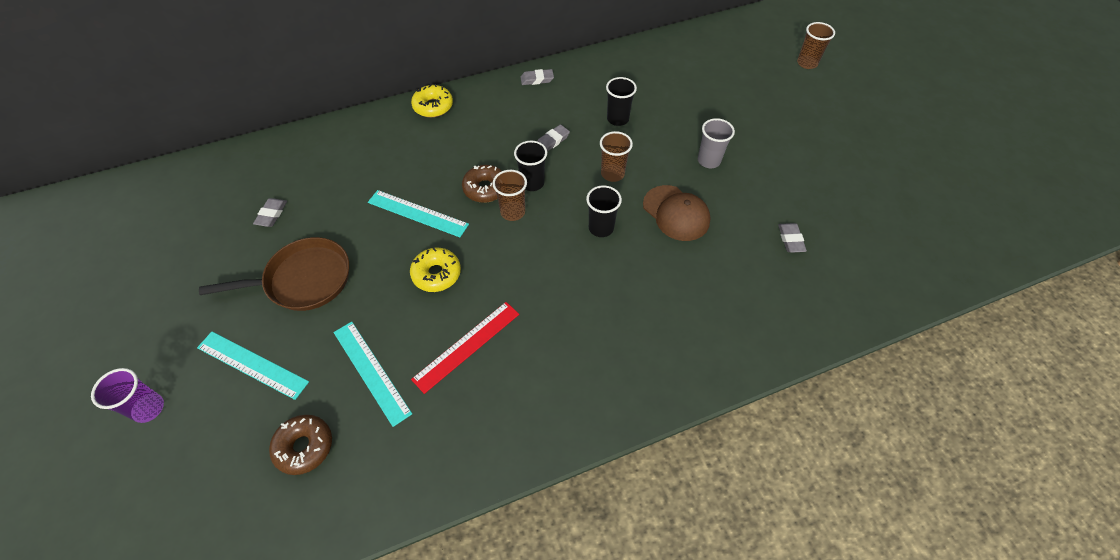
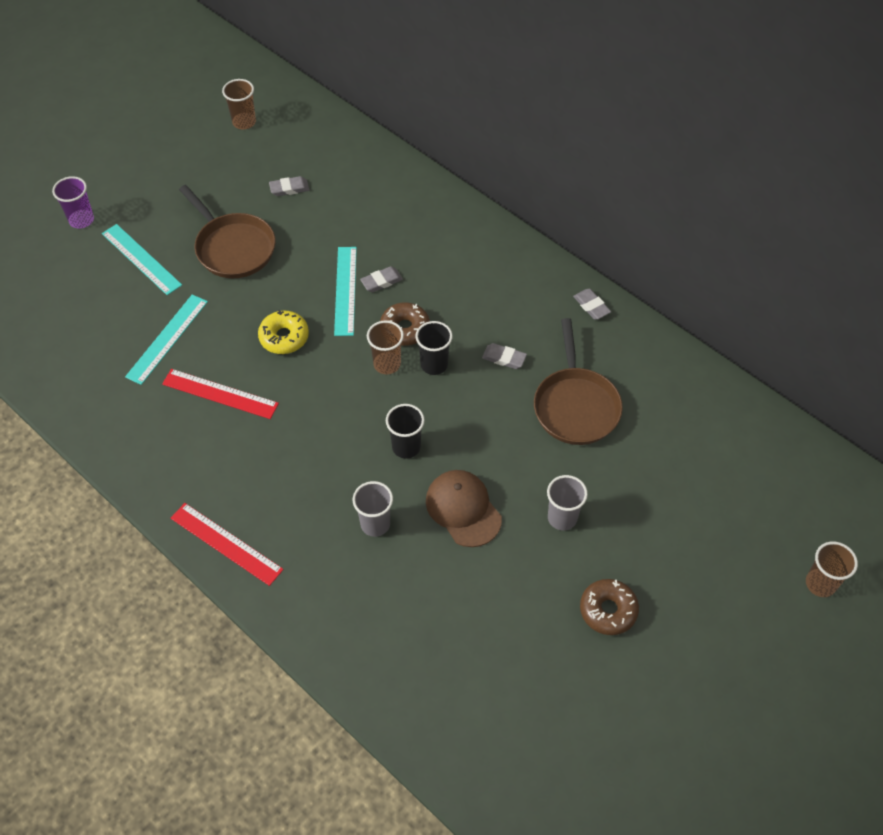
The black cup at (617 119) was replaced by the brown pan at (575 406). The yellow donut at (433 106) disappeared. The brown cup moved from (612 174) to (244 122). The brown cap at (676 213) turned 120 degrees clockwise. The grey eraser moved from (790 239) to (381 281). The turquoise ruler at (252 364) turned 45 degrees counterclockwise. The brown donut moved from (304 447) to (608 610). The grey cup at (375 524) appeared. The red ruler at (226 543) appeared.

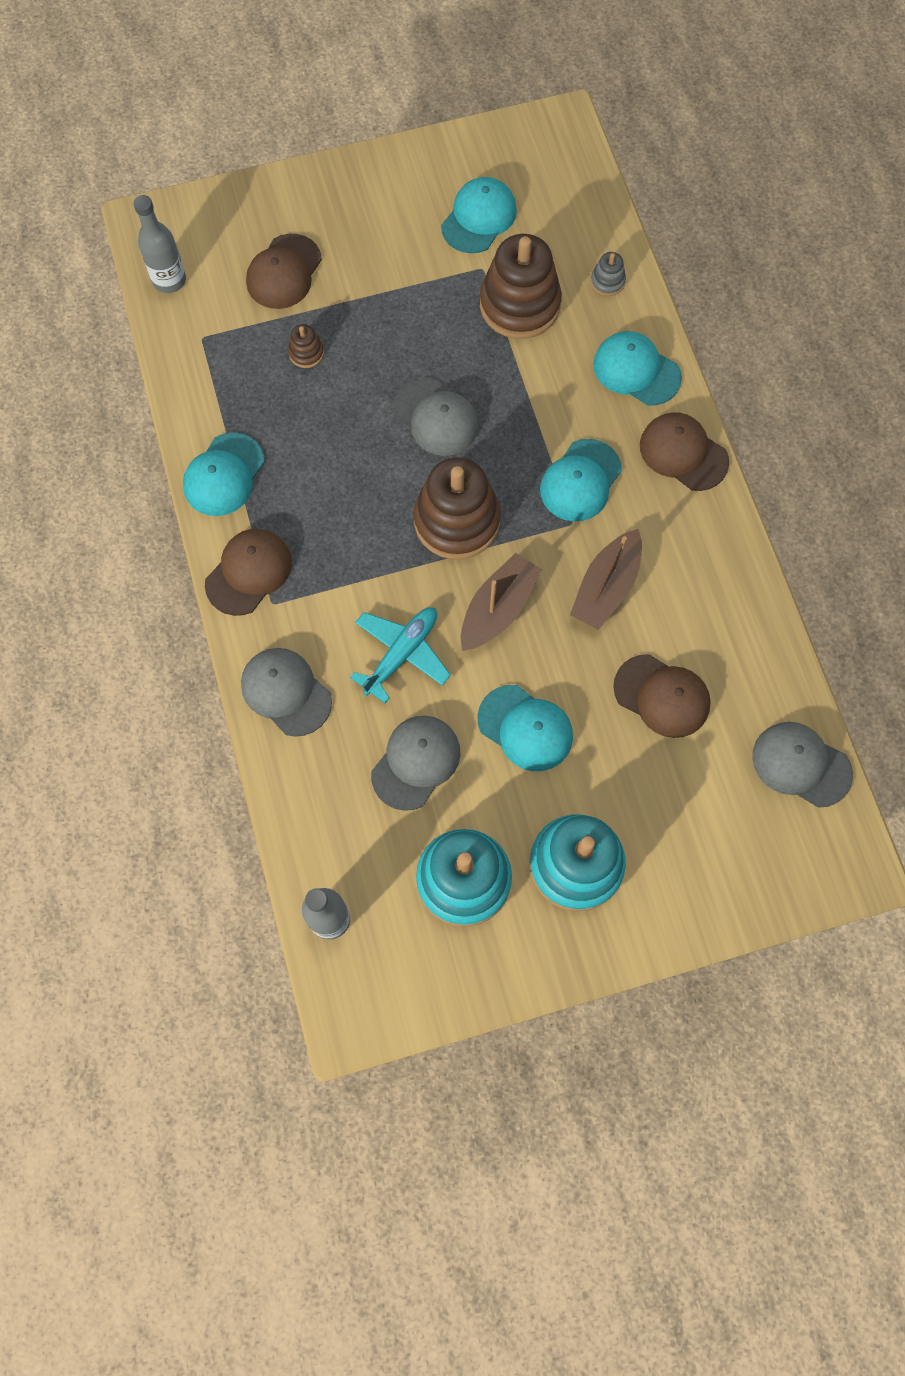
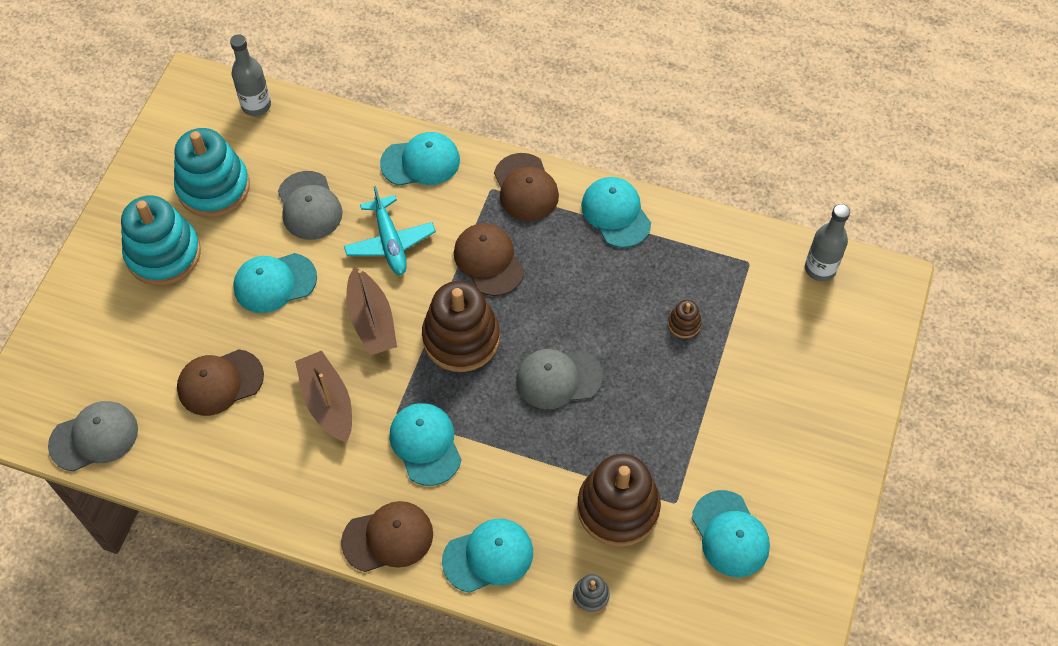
The brown cap moved from (284 272) to (488 261). The grey cap at (286 692) became the turquoise cap at (420 162).

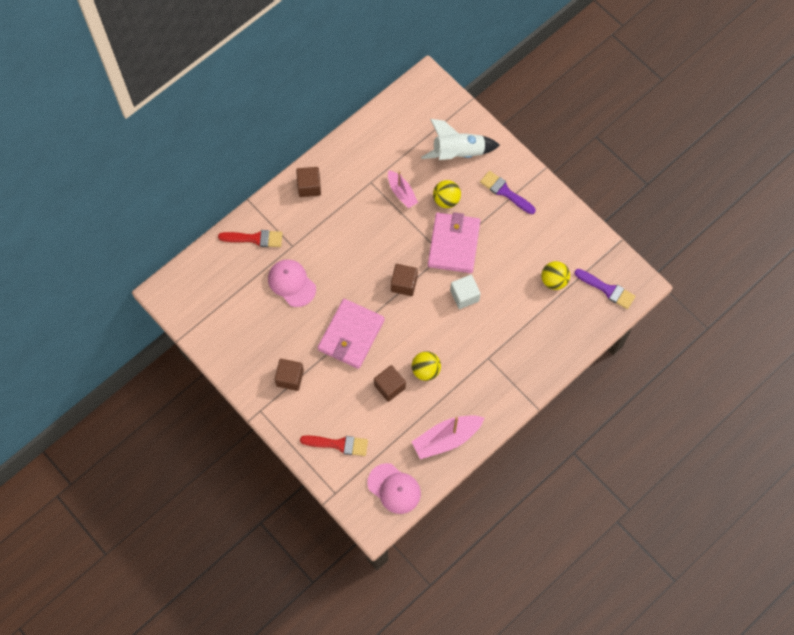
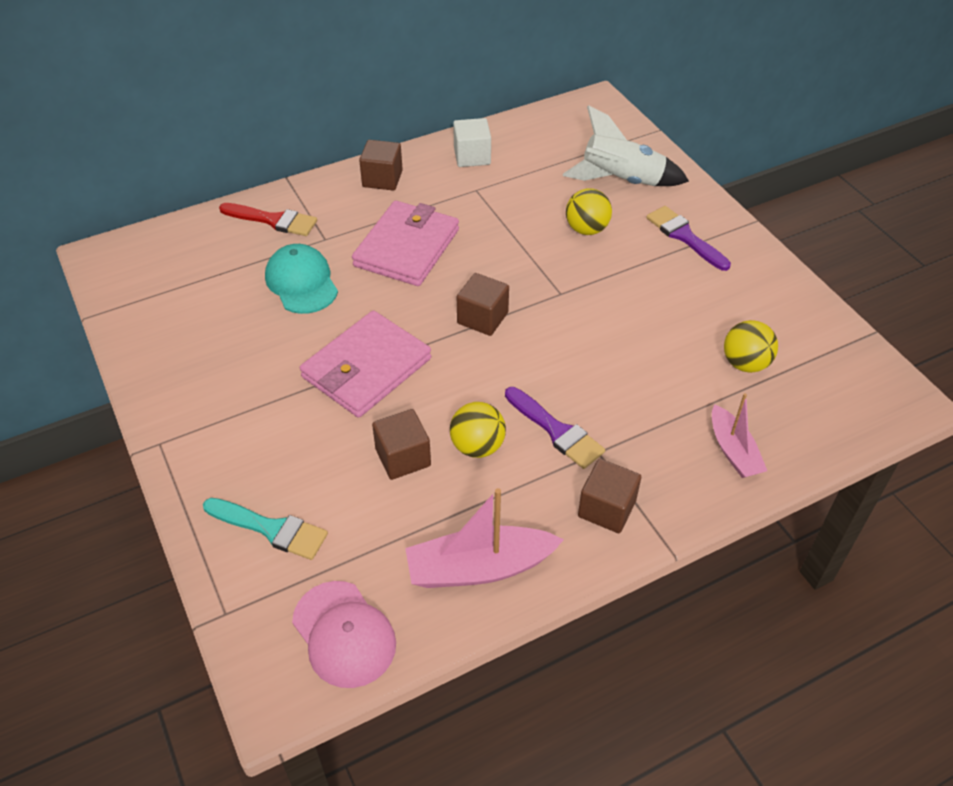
The pink boat moved from (401 192) to (733 451). The pink wallet moved from (454 244) to (407 248). The pink cap at (291 283) became the turquoise cap at (301 282). The purple brush moved from (607 289) to (556 431). The white cube moved from (464 296) to (472 156). The brown cube moved from (290 378) to (606 508). The red brush at (339 444) became the turquoise brush at (271 529).

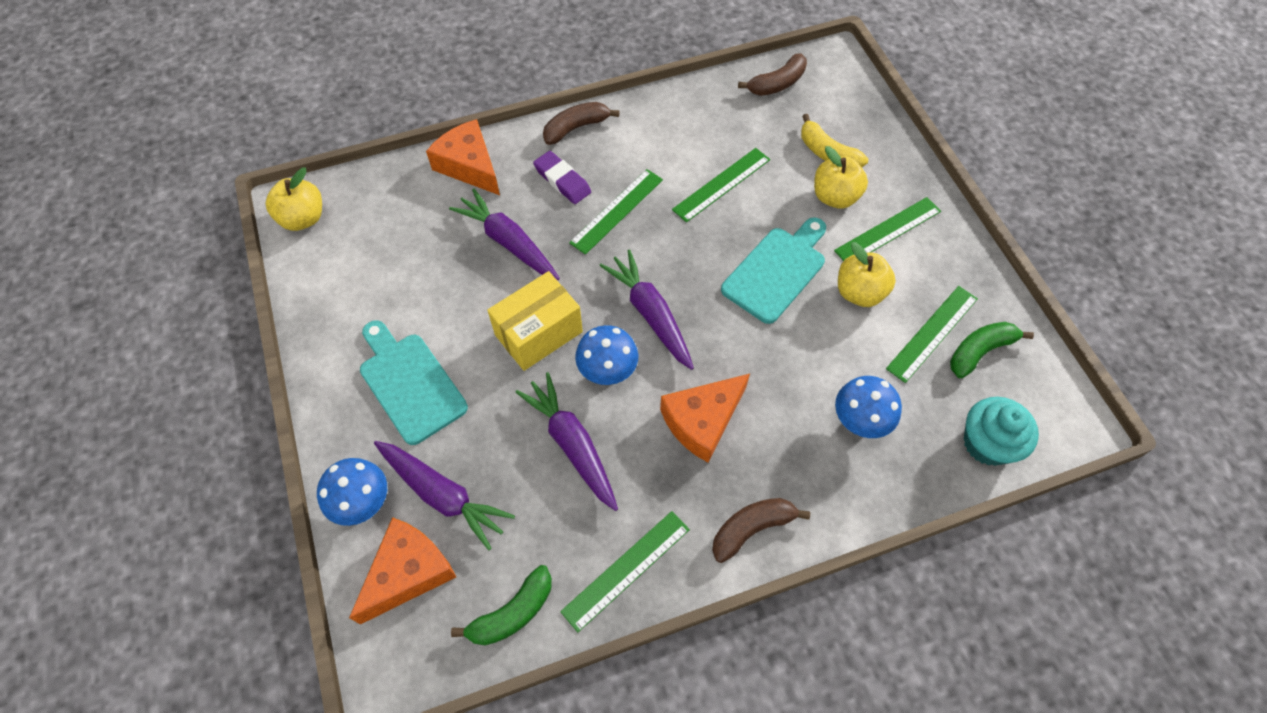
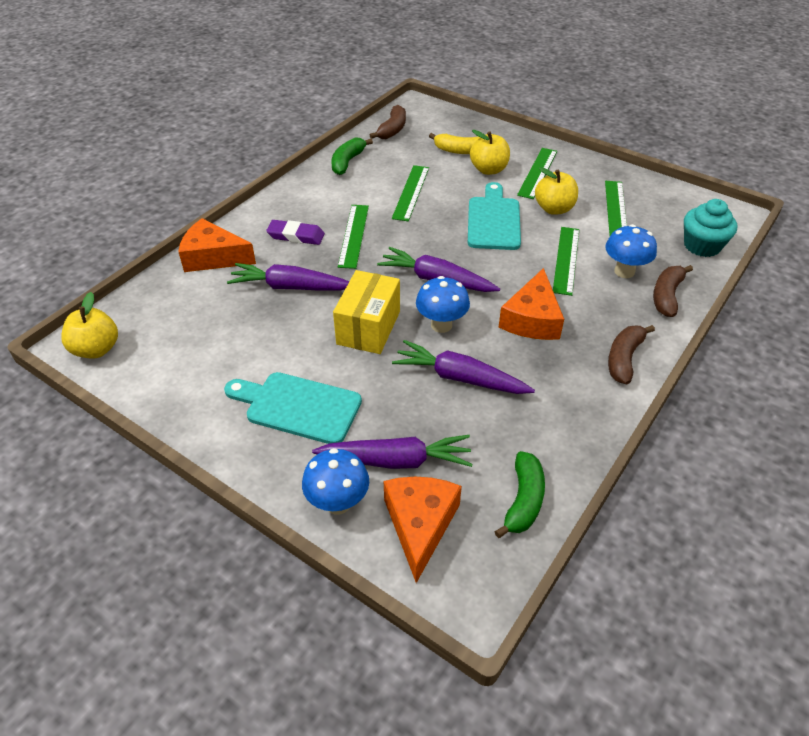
The brown banana moved from (576 128) to (667 296). The green banana moved from (980 351) to (347 162). The green ruler moved from (626 570) to (566 260).

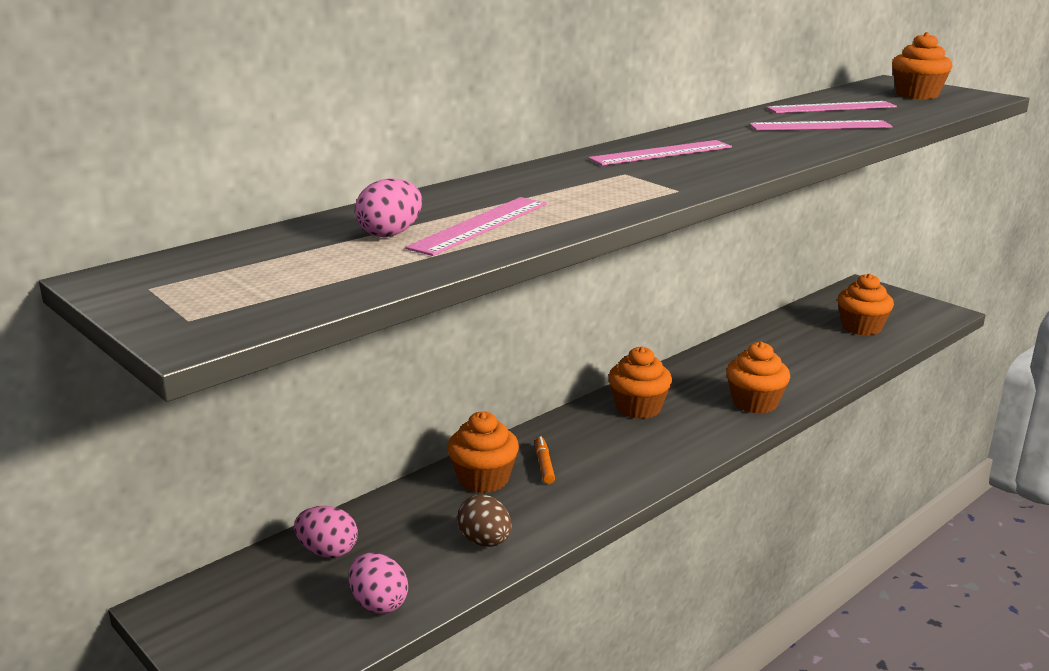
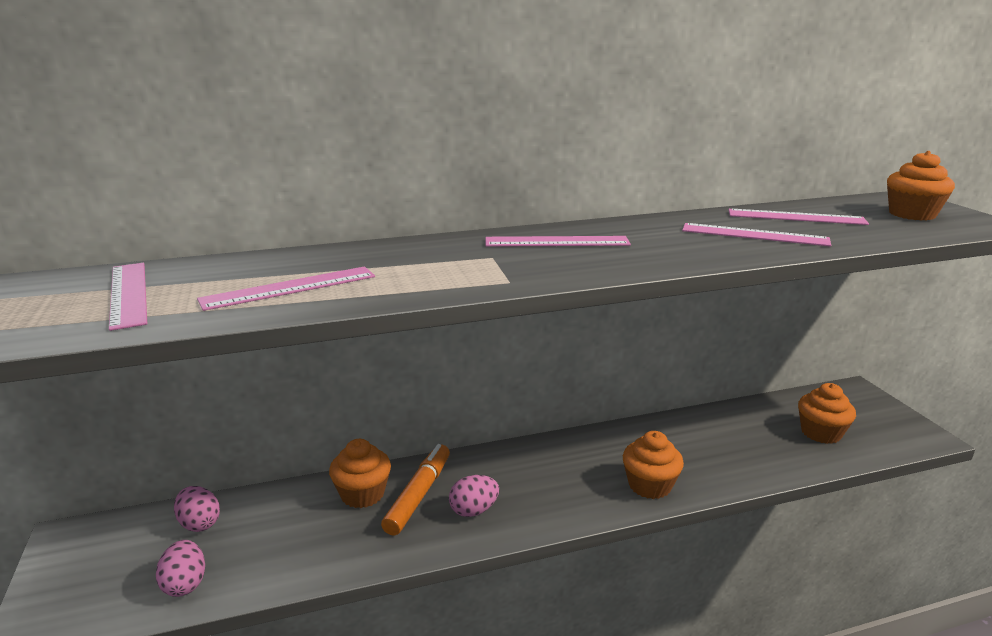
The pink egg moved from (390 234) to (474 510). The orange cupcake at (638 408) disappeared. The orange marker at (544 465) changed to 1.98 times the size. The brown egg at (485 541) disappeared. The pink ruler at (128 294) appeared.

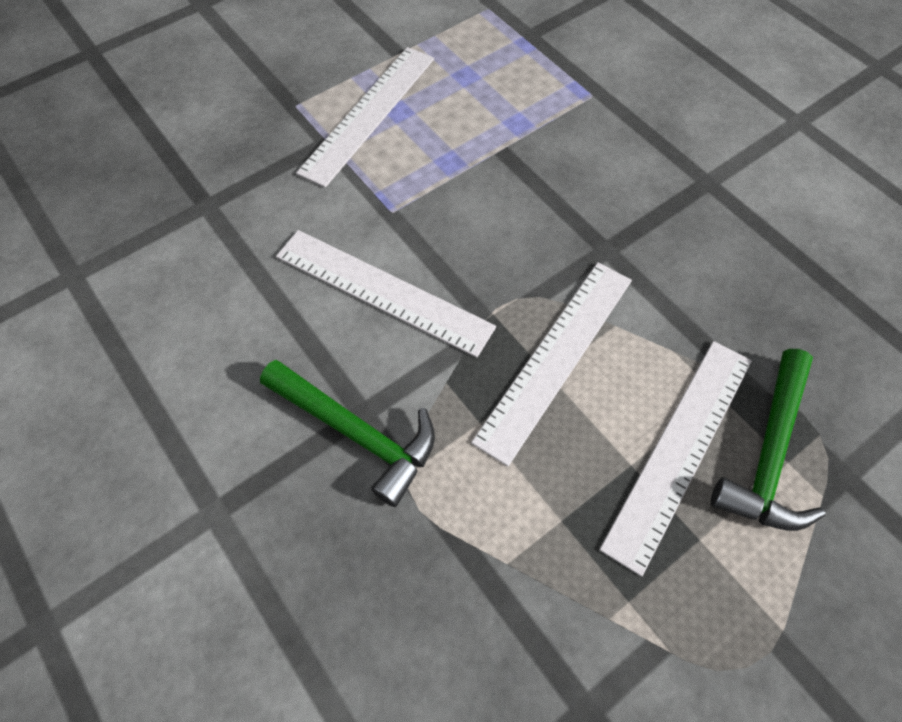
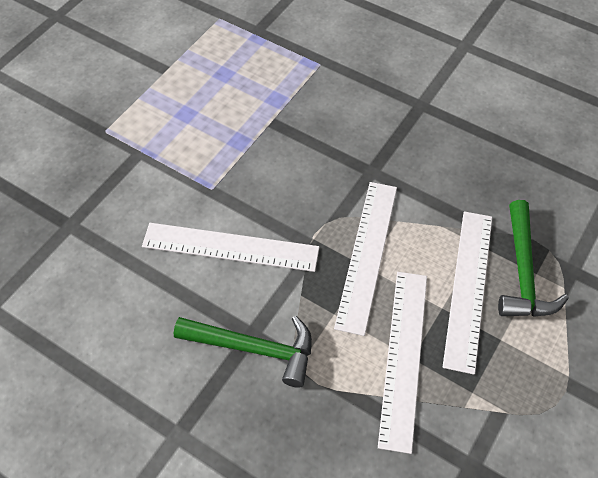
The white ruler moved from (368 113) to (403 357).

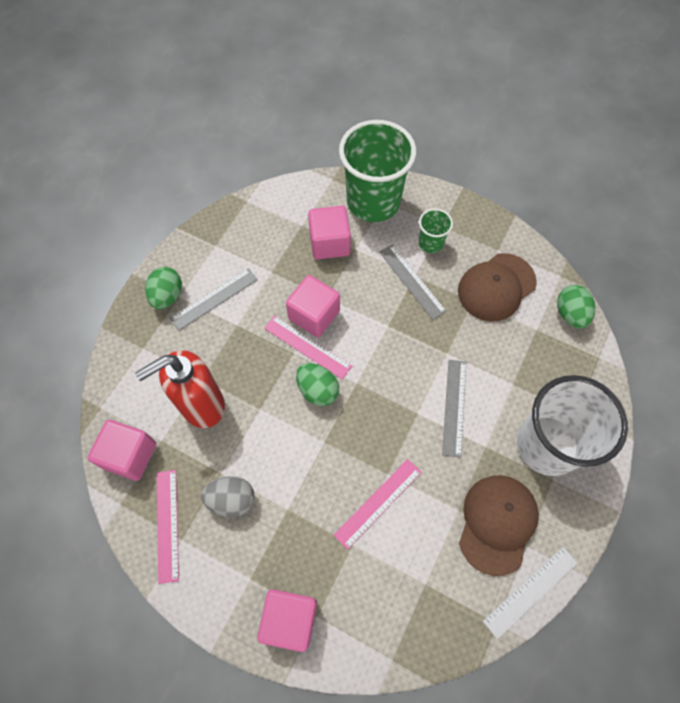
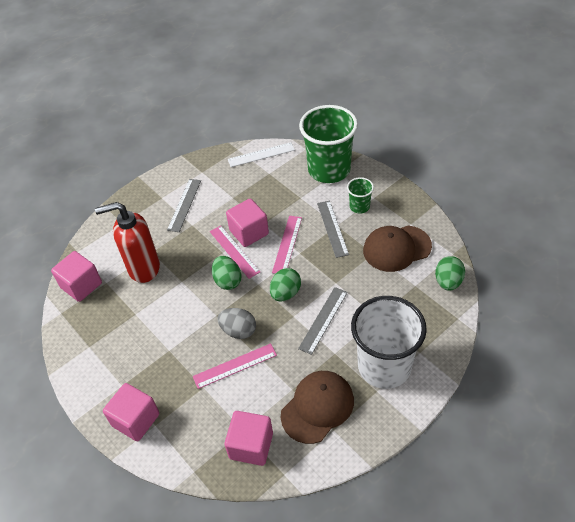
The pink cube moved from (329 243) to (251 446). The green egg moved from (167 296) to (285 293). The grey ruler at (214 299) turned 60 degrees counterclockwise. The pink ruler moved from (167 525) to (287 244). The grey egg moved from (231 499) to (238 331). The white ruler moved from (531 591) to (261 155).

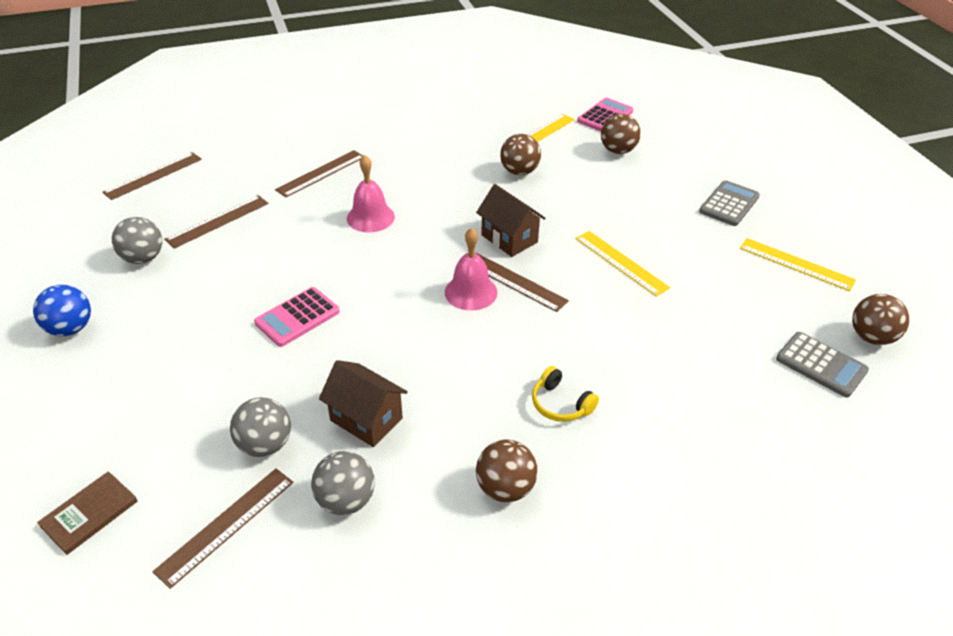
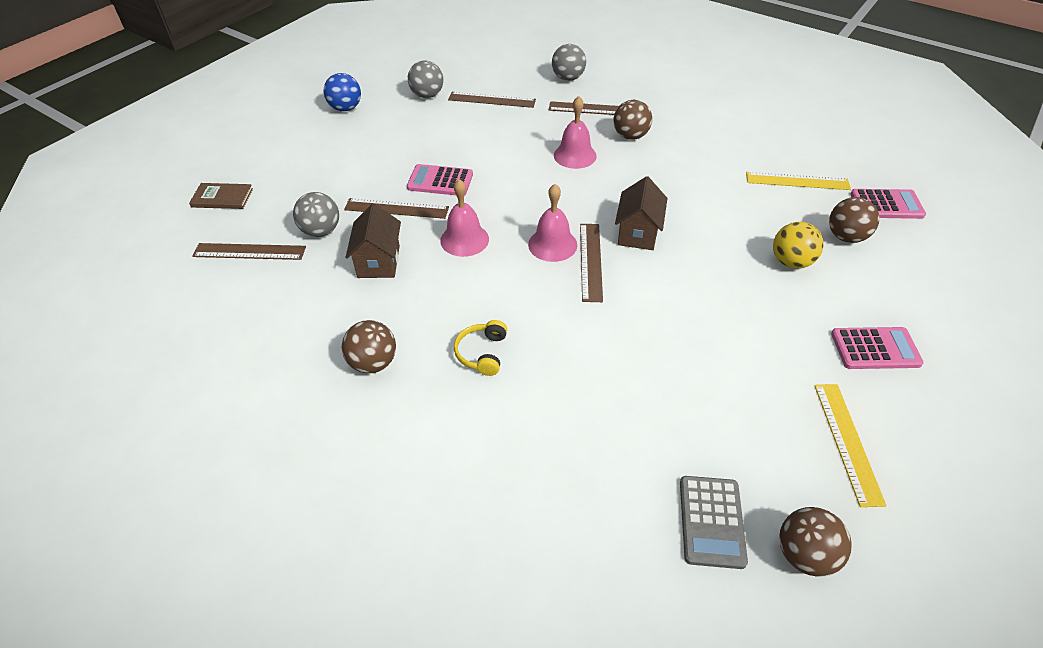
The brown ball moved from (519 171) to (630 136). The brown ruler moved from (153 175) to (396 208). The grey calculator at (729 204) became the pink calculator at (875 349). The yellow ruler at (621 262) disappeared. The grey ball moved from (346 500) to (568 78). The pink bell at (464 239) appeared. The yellow ball at (791 262) appeared.

